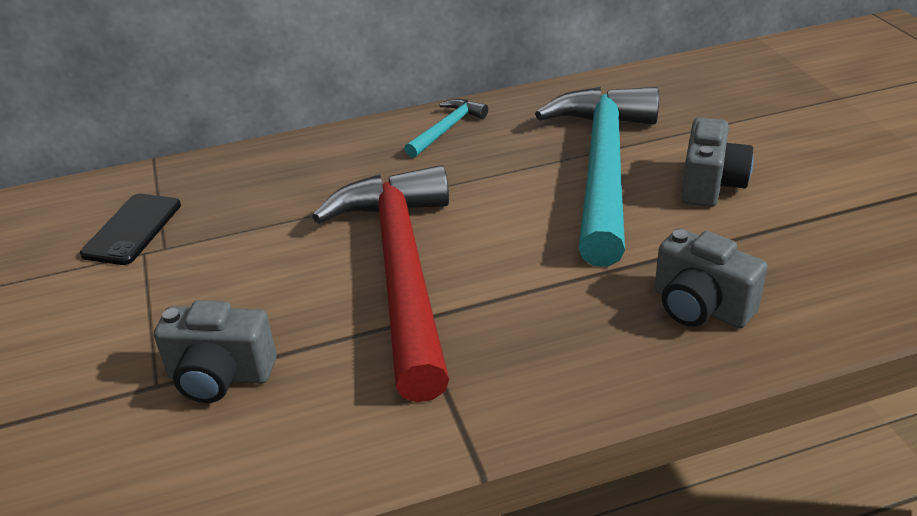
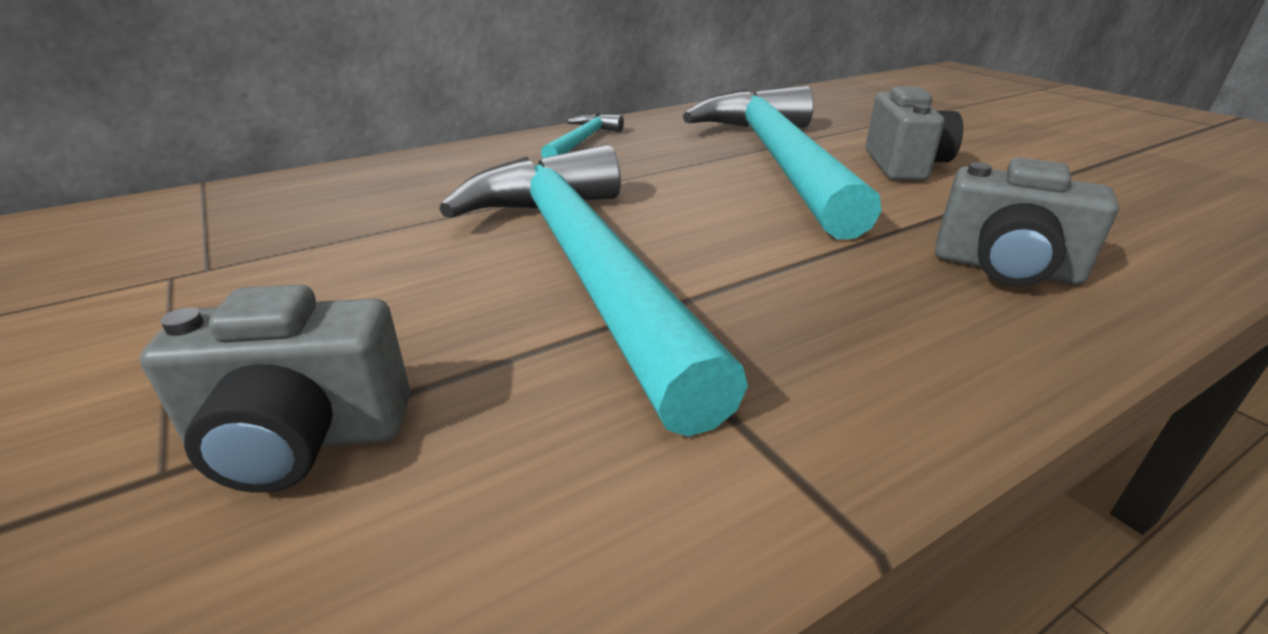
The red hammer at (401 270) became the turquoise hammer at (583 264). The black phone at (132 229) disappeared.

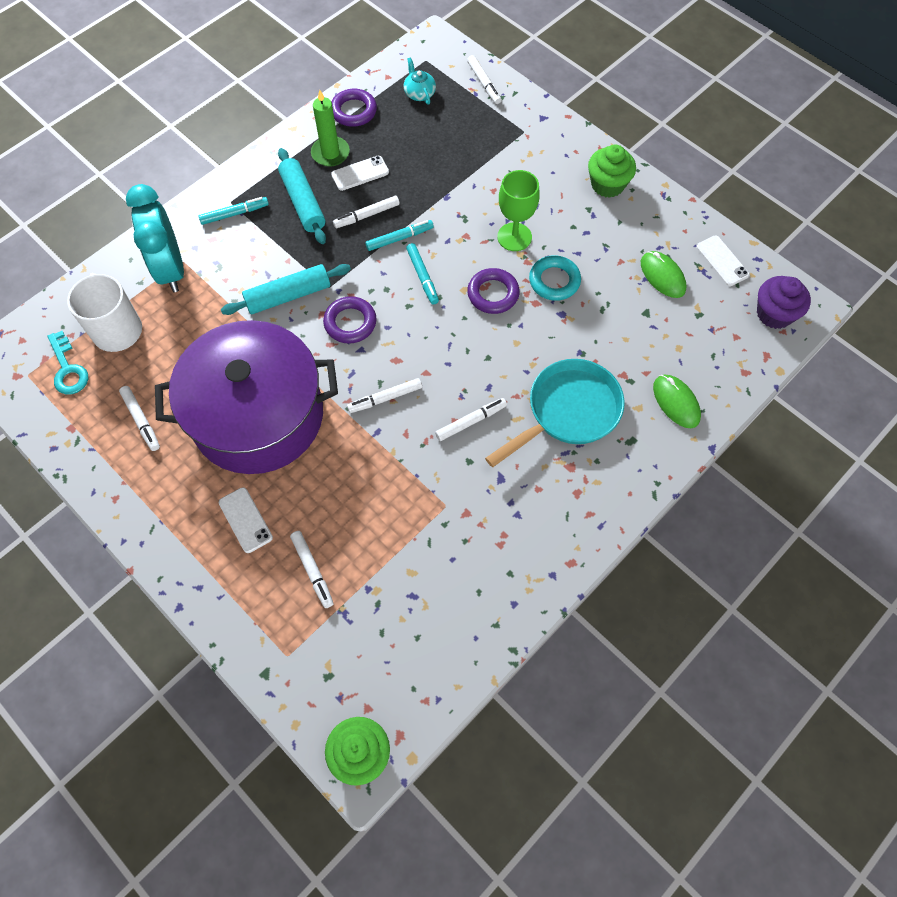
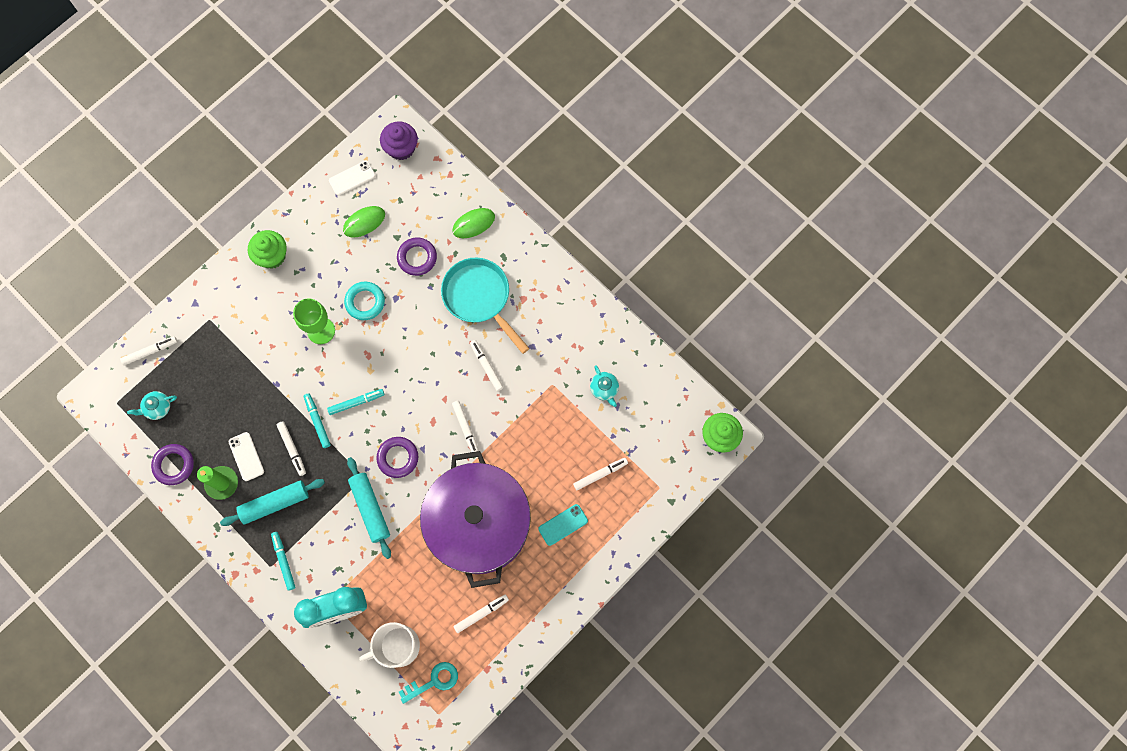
The purple ring moved from (493 294) to (417 258). The white phone at (245 520) became the turquoise phone at (563 525). The turquoise teapot at (604 389) appeared.

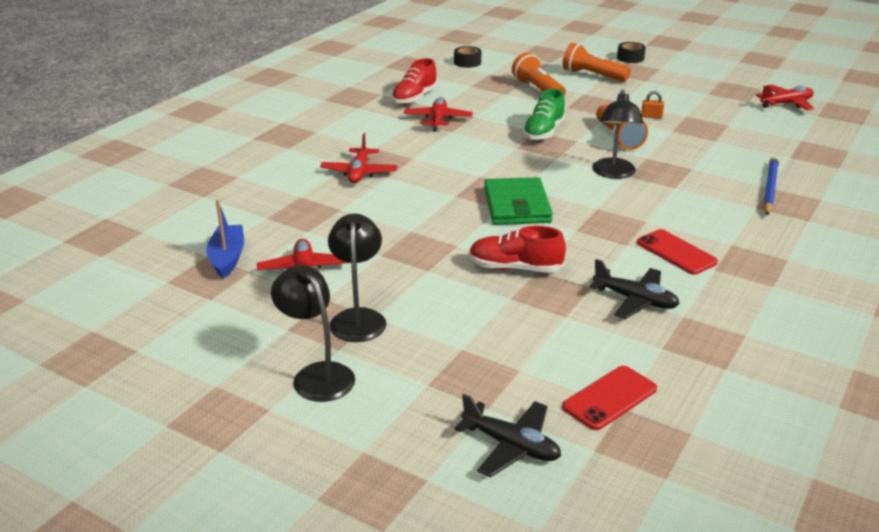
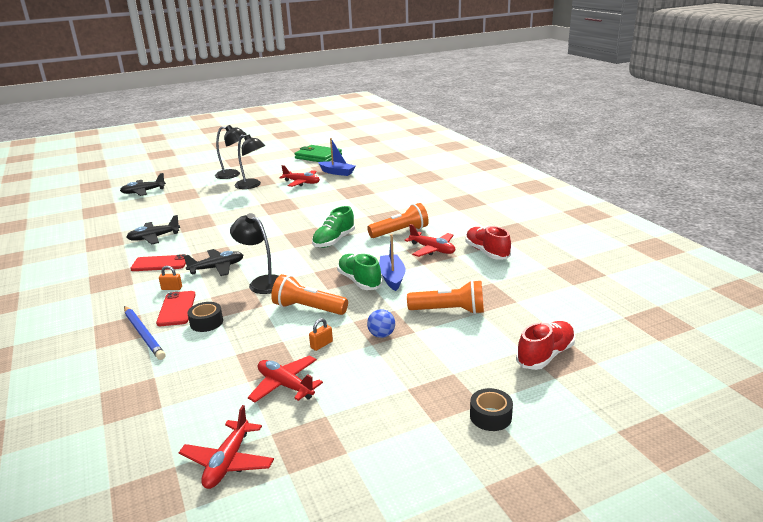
The orange flashlight moved from (592 76) to (400 232). The black tape moved from (467 62) to (206 322). The red plane moved from (359 173) to (285 385). The green wallet moved from (517 206) to (318 156). The red shoe moved from (515 268) to (545 355). The red phone moved from (609 398) to (176 309). The green shoe at (334 241) appeared. The blue boat at (392 277) appeared. The black plane at (217 268) appeared. The orange padlock at (172 288) appeared. The blue ball at (381 335) appeared.

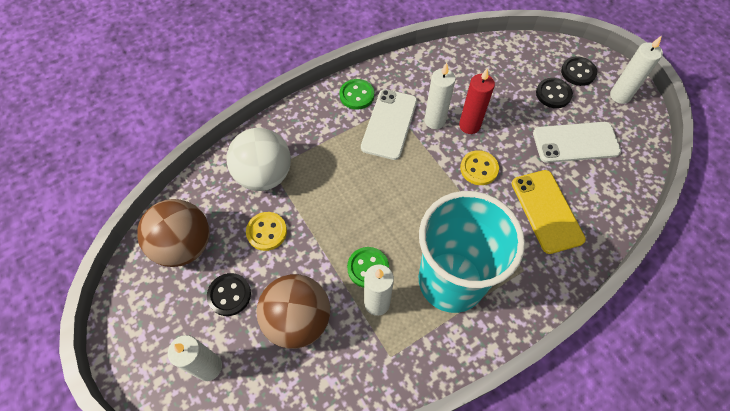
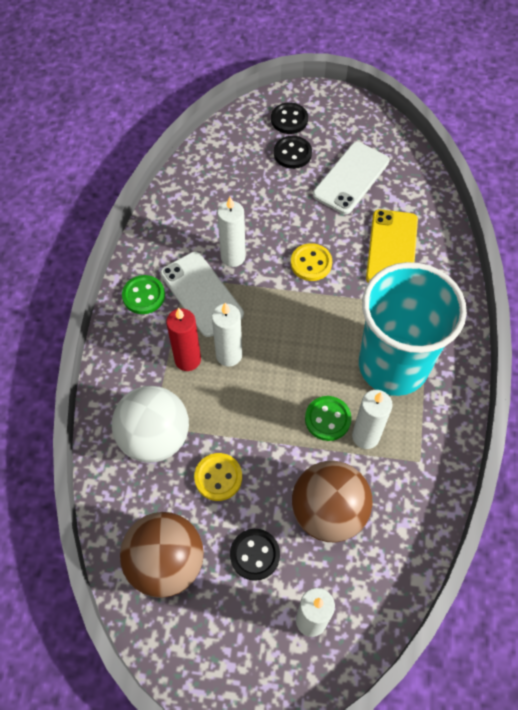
The white candle moved from (620 96) to (229 355). The red candle moved from (469 125) to (187 360). The yellow phone at (546 211) turned 75 degrees clockwise.

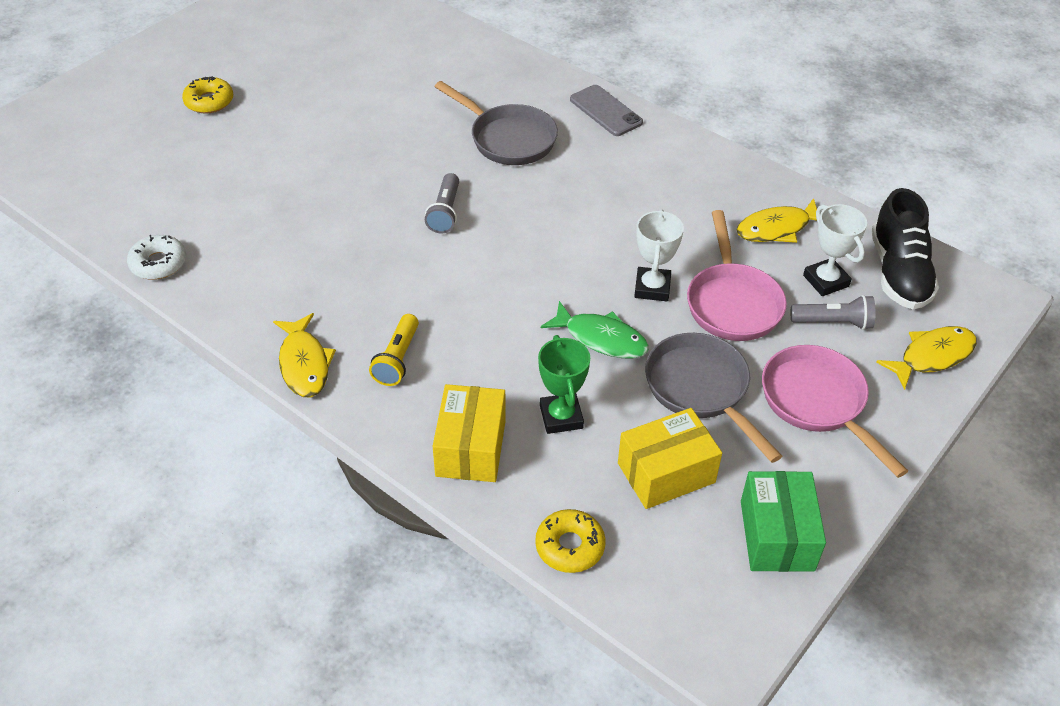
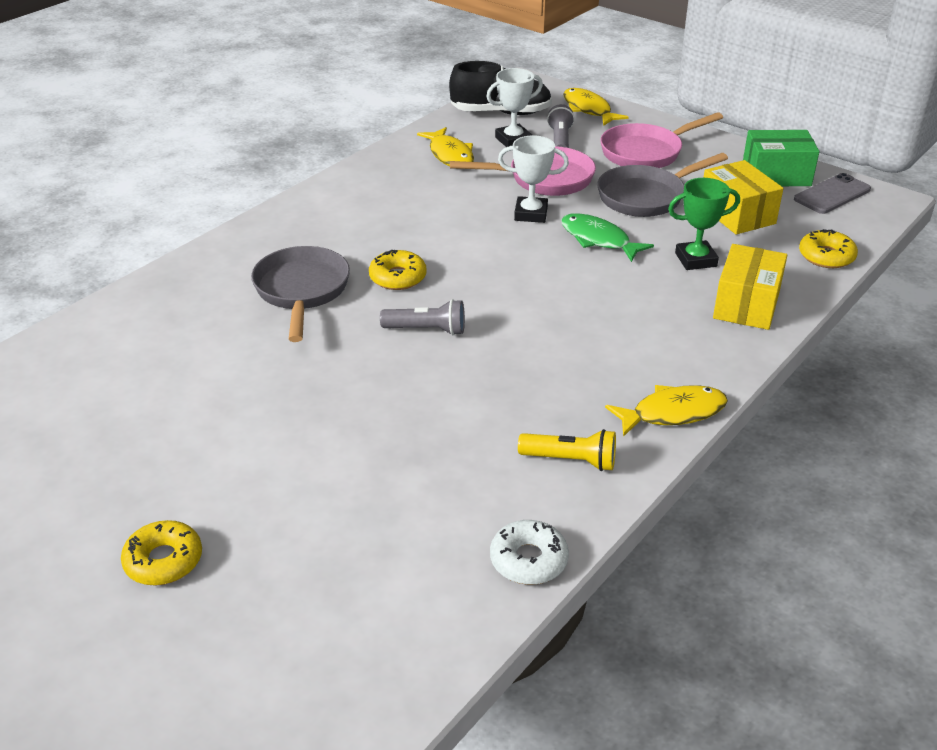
The grey pan at (508 139) turned 45 degrees counterclockwise. The grey phone moved from (606 111) to (832 194). The green fish at (601 338) turned 75 degrees counterclockwise. The yellow flashlight moved from (397 359) to (571 460). The yellow box at (471 448) turned 75 degrees counterclockwise. The yellow donut at (398 277) appeared.

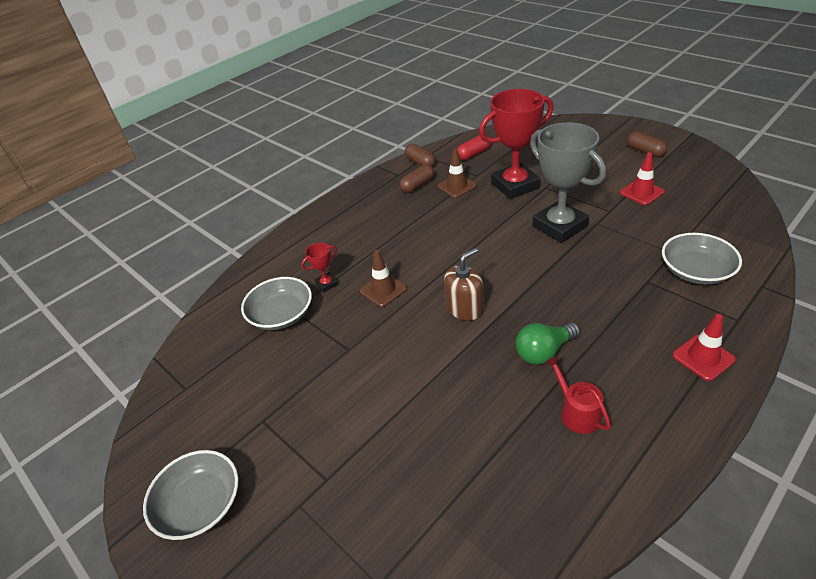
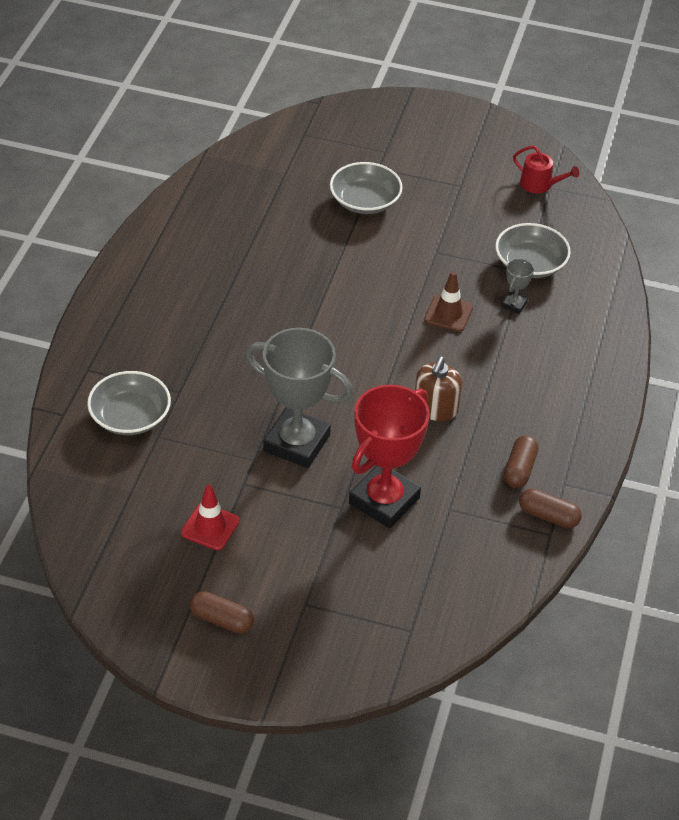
The red capsule at (473 154) disappeared. The brown traffic cone at (457 186) disappeared. The red trophy at (326 284) became the grey trophy at (514 305). The brown soap dispenser moved from (465 308) to (435 408). The red traffic cone at (703 357) disappeared. The green light bulb at (544 352) disappeared. The red watering can moved from (577 412) to (540 184). The grey bowl moved from (200 504) to (365 201).

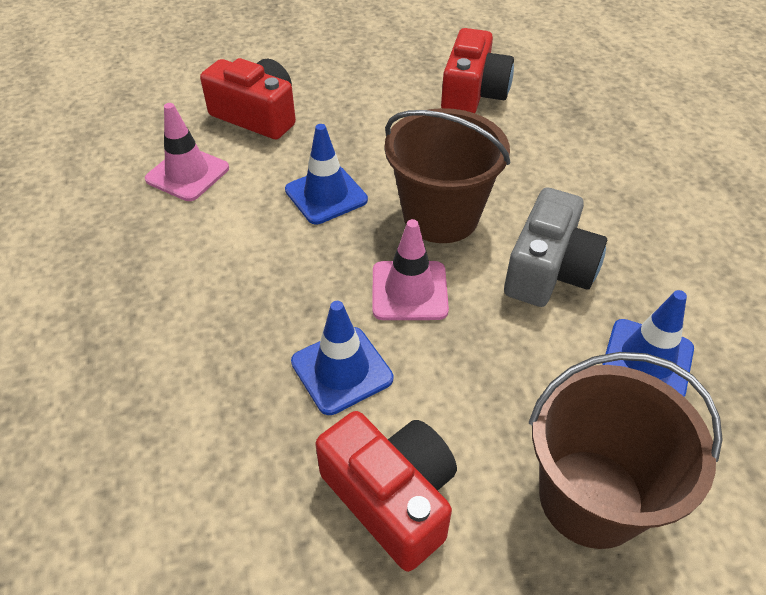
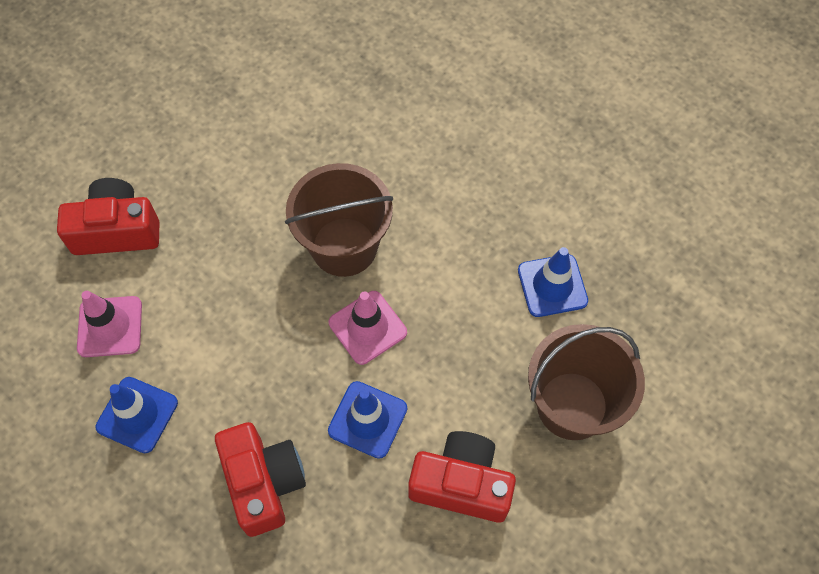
The red camera moved from (473 94) to (263 482). The blue traffic cone moved from (326 195) to (137 415). The grey camera at (549 270) disappeared.

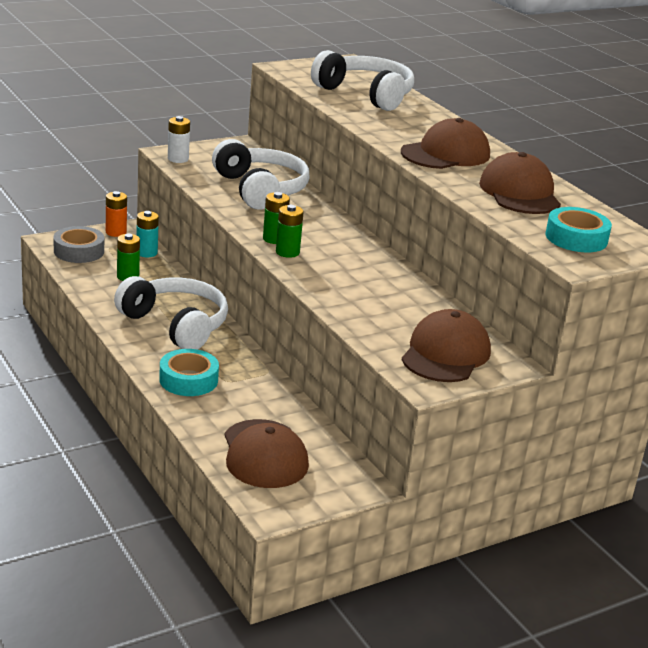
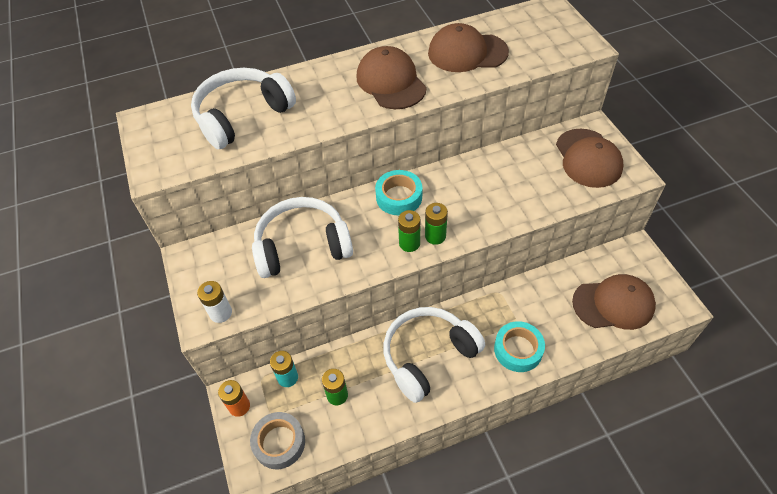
The turquoise tape moved from (576 238) to (399 197). The brown cap at (445 354) turned 135 degrees counterclockwise.

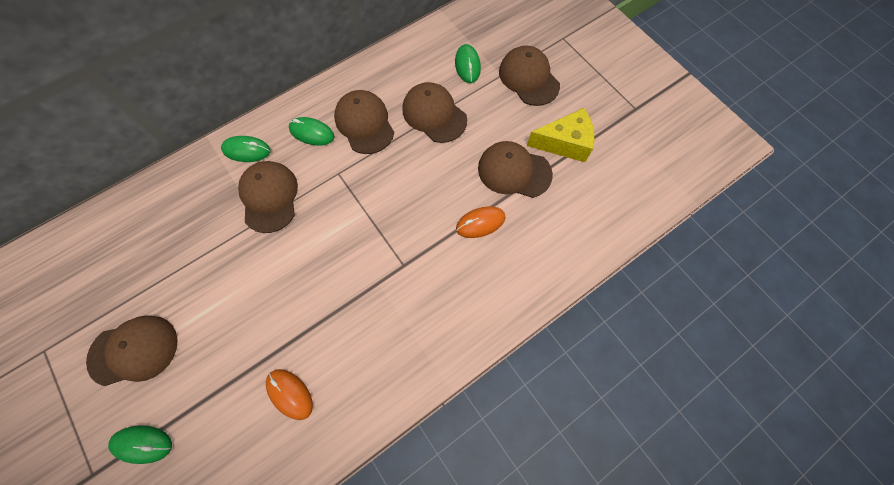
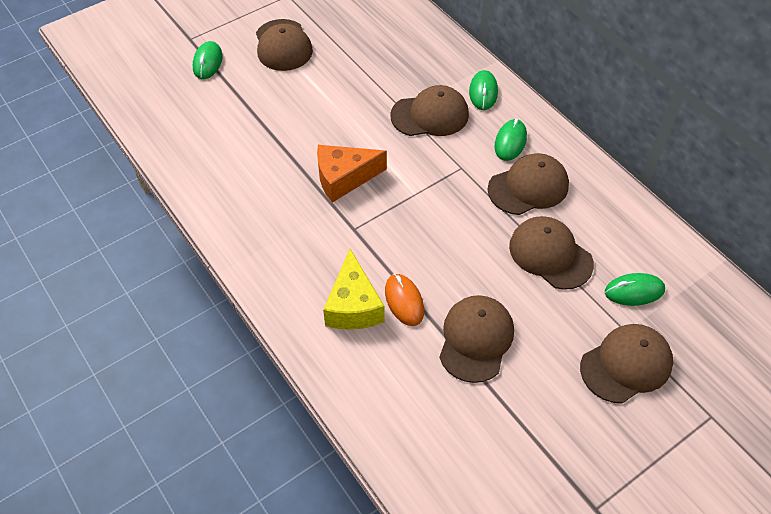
The brown cap at (434 114) turned 90 degrees counterclockwise. The yellow cheese moved from (564 143) to (353 306). The orange mouse at (290 394) disappeared. The orange cheese at (344 178) appeared.

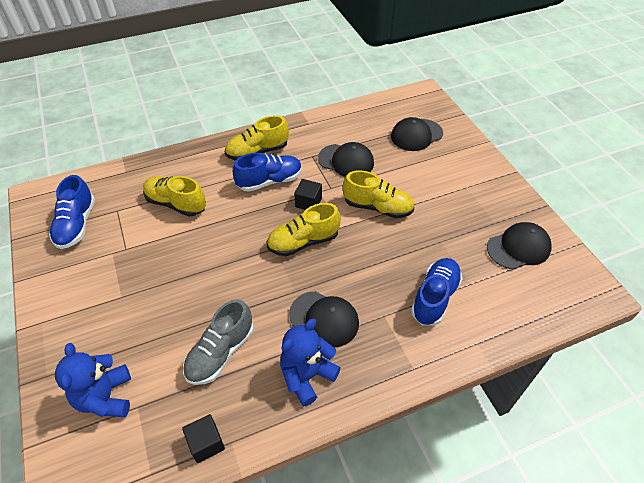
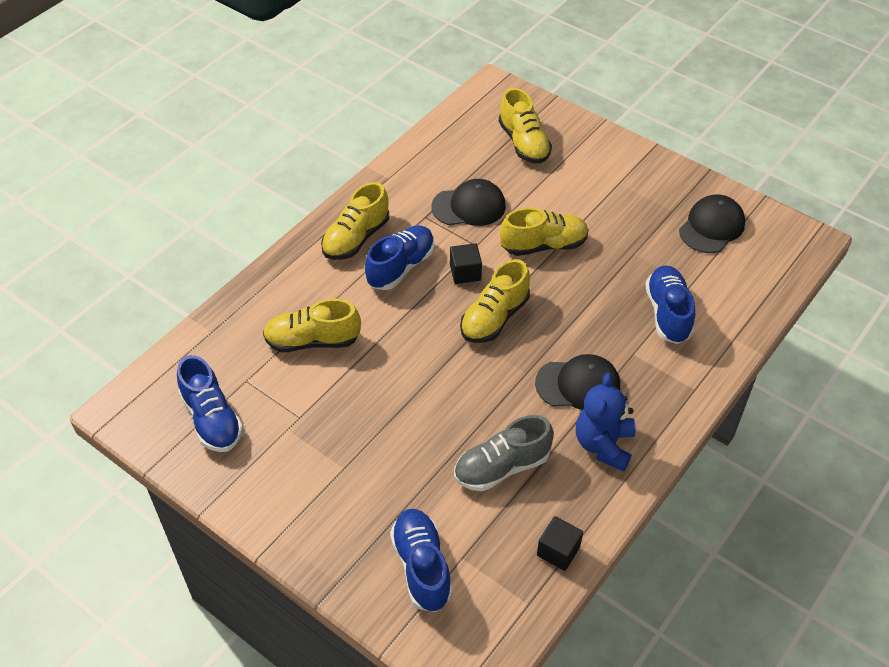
The black cap at (416 135) was replaced by the yellow shoe at (523 143). The grey shoe at (220 352) turned 60 degrees clockwise. The blue teddy bear at (105 397) was replaced by the blue shoe at (421 566).

